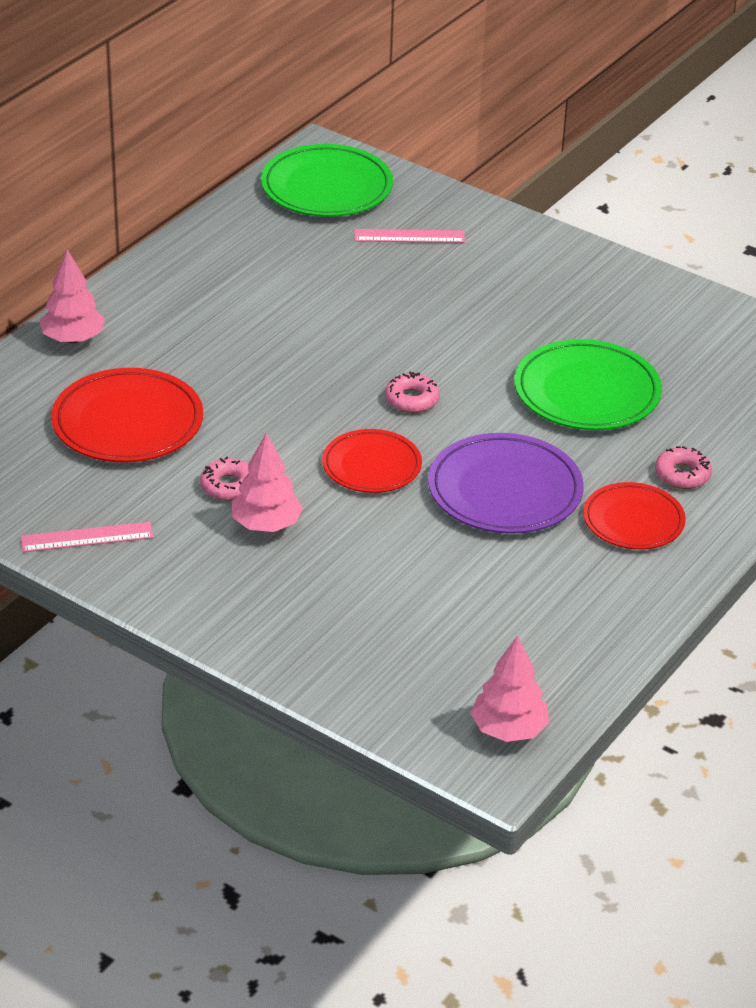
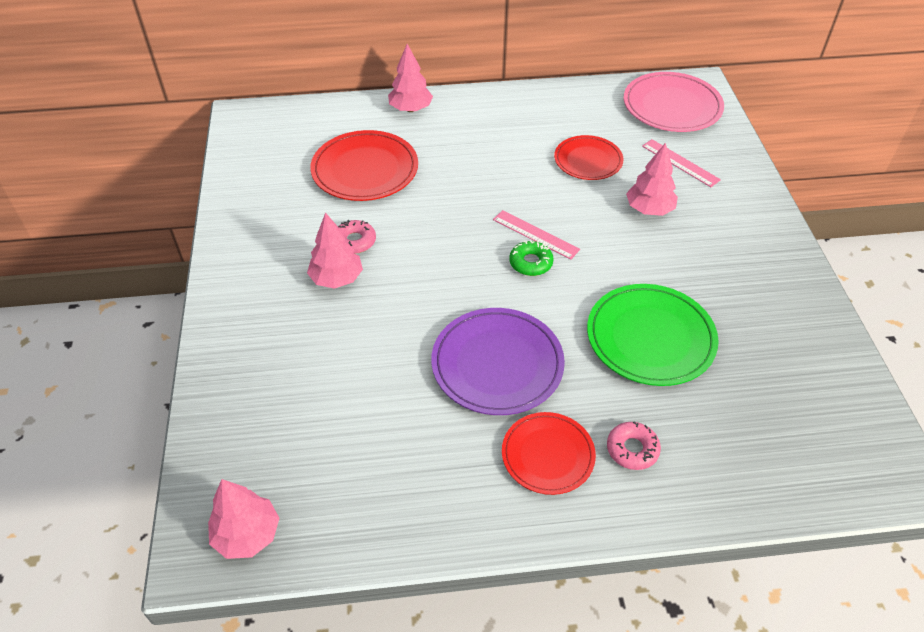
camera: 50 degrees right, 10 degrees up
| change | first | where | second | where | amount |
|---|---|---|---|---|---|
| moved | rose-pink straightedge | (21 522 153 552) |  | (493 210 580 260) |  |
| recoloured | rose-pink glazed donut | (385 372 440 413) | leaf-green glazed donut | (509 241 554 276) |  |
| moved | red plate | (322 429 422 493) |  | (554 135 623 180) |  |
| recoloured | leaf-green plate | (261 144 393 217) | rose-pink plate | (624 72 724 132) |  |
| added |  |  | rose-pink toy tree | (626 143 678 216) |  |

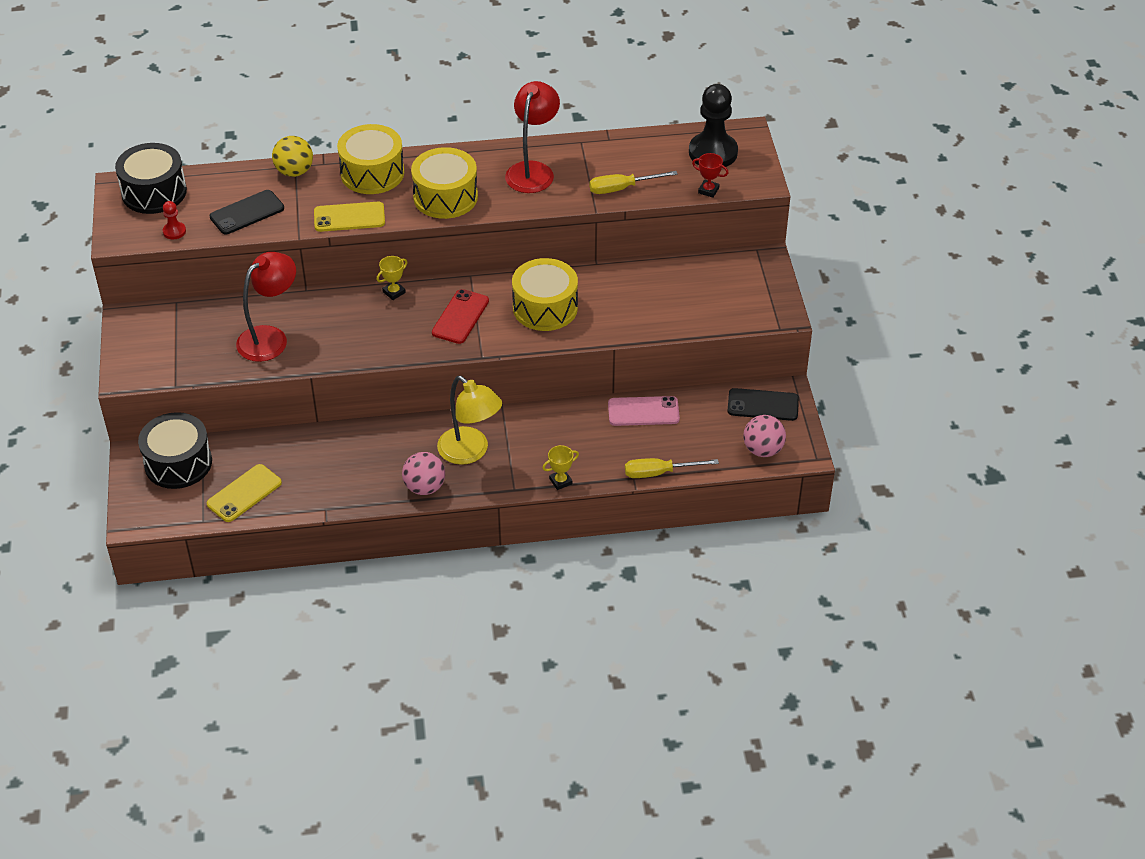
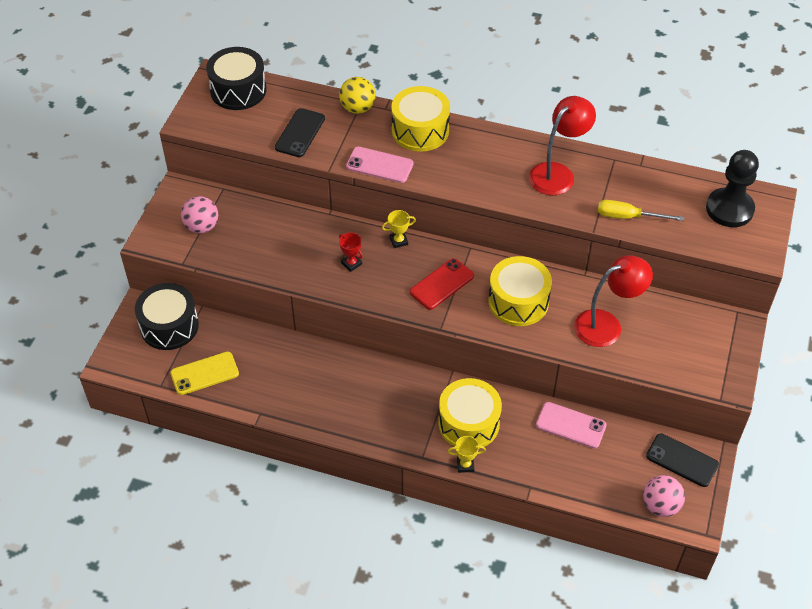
camera: 25 degrees right, 5 degrees up
| change | first | where | second | where | amount |
|---|---|---|---|---|---|
| moved | rose-pink ball | (402 452 445 495) |  | (181 196 218 233) |  |
| turned | jet-black mobile phone | (210 190 284 234) |  | (275 108 325 157) | 60 degrees counterclockwise |
| moved | red trophy | (692 153 728 198) |  | (339 232 363 272) |  |
| recoloured | golden mobile phone | (314 202 385 232) | rose-pink mobile phone | (346 147 413 183) |  |
| moved | golden snare drum | (411 147 478 219) |  | (438 378 502 449) |  |
| moved | red desk lamp | (236 252 296 362) |  | (574 255 653 347) |  |
| removed | red pawn | (163 201 186 239) |  |  |  |
| removed | golden desk lamp | (437 376 502 465) |  |  |  |
| removed | golden hand screwdriver | (625 458 719 478) |  |  |  |

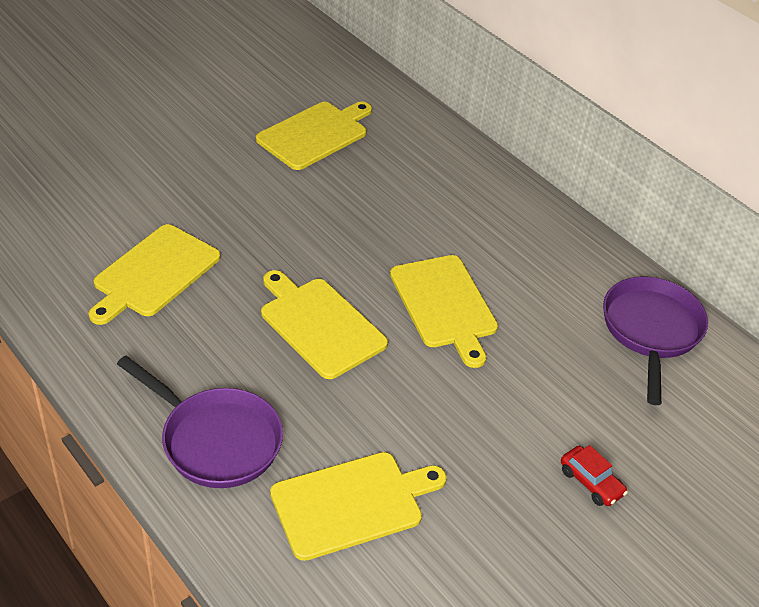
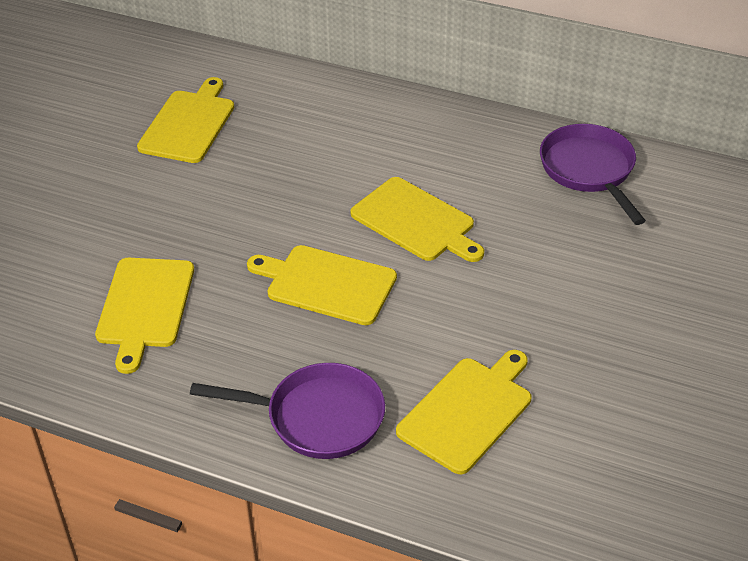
camera: 25 degrees left, 0 degrees up
| change | first | where | second | where | amount |
|---|---|---|---|---|---|
| removed | red car | (561 445 628 506) |  |  |  |

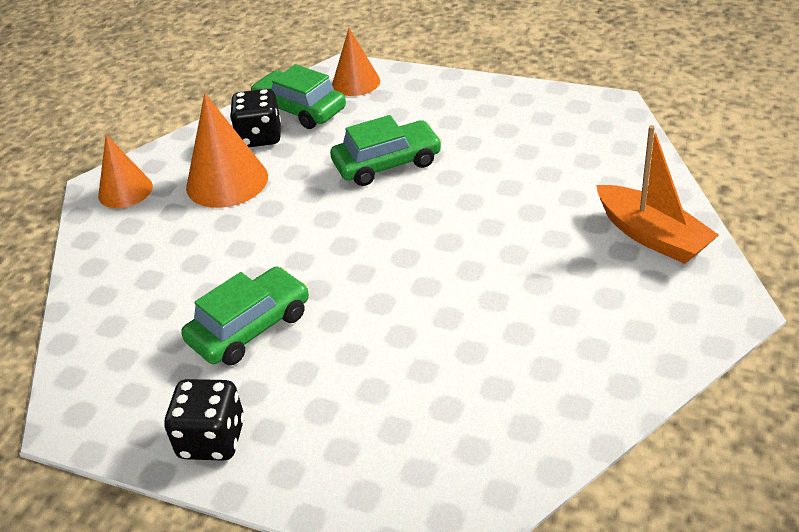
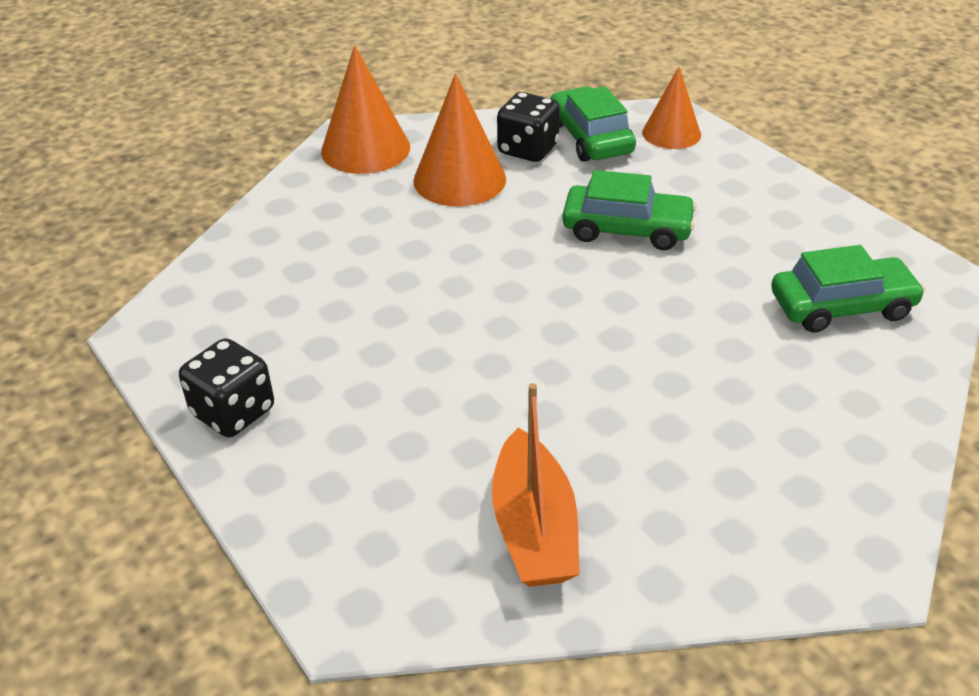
camera: 30 degrees right, 0 degrees up
| change | first | where | second | where | amount |
|---|---|---|---|---|---|
| resized | orange-coloured cone | (98 135 153 208) |  | (321 45 410 174) | x1.51 |
| moved | orange-coloured boat | (596 125 719 264) |  | (492 383 580 587) |  |
| moved | leaf-green car | (181 267 309 365) |  | (771 245 925 333) |  |

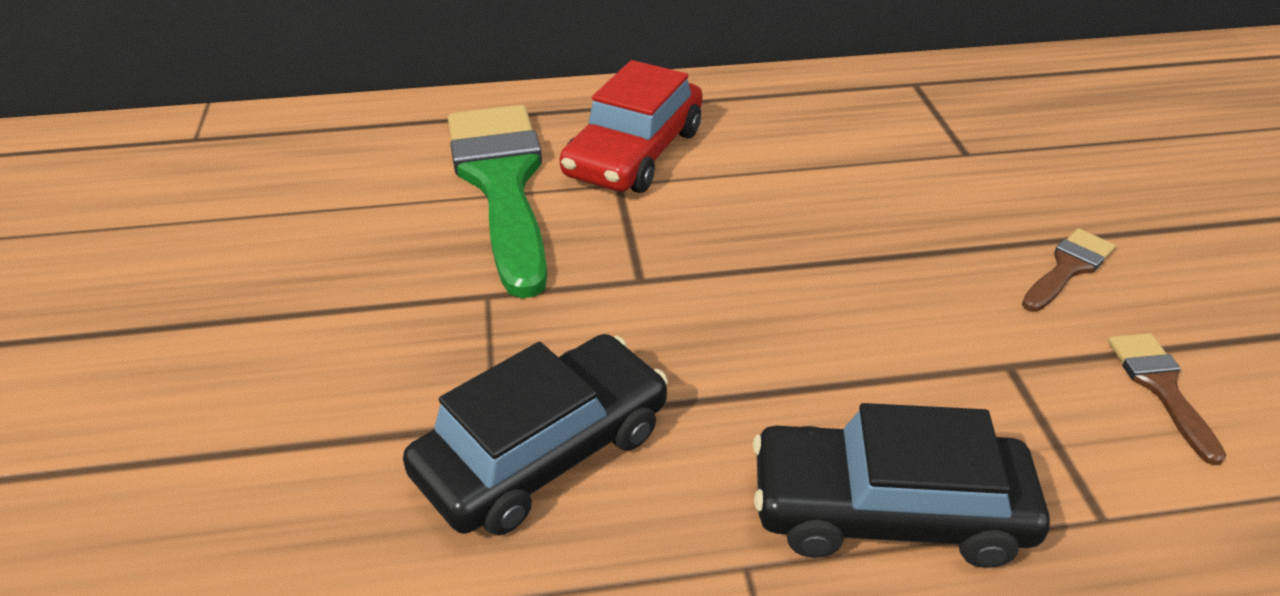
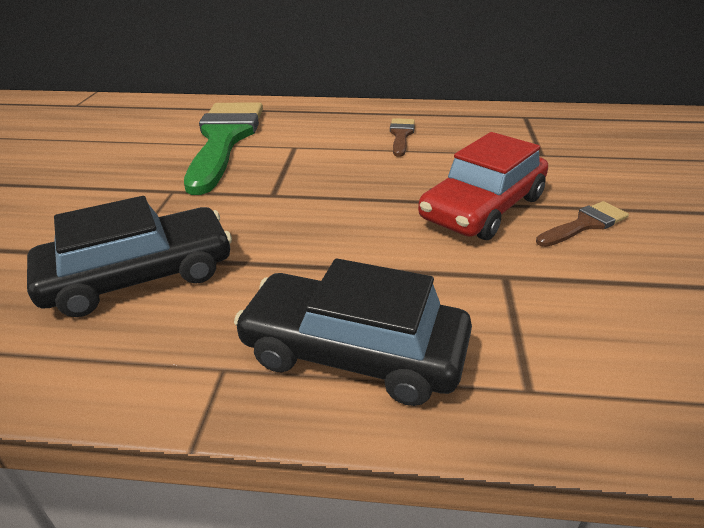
camera: 15 degrees right, 5 degrees down
| change | first | where | second | where | amount |
|---|---|---|---|---|---|
| moved | dark brown paint brush | (1108 333 1226 465) |  | (390 118 415 157) |  |
| moved | red car | (560 60 703 193) |  | (418 132 548 240) |  |

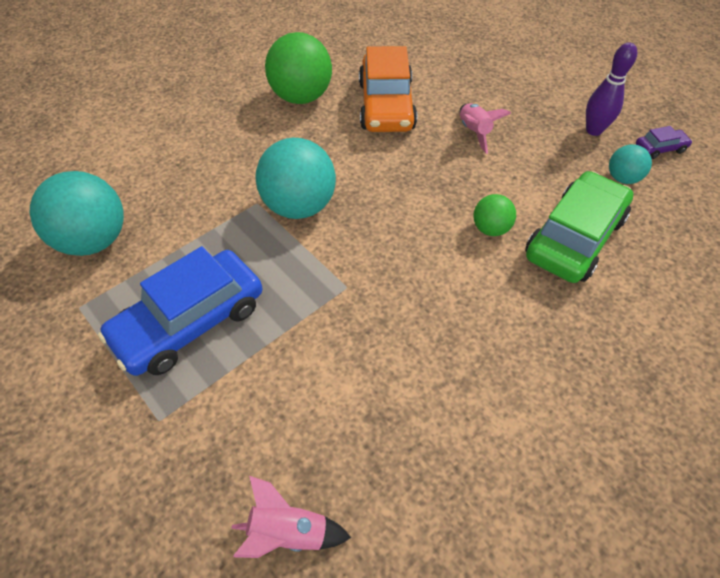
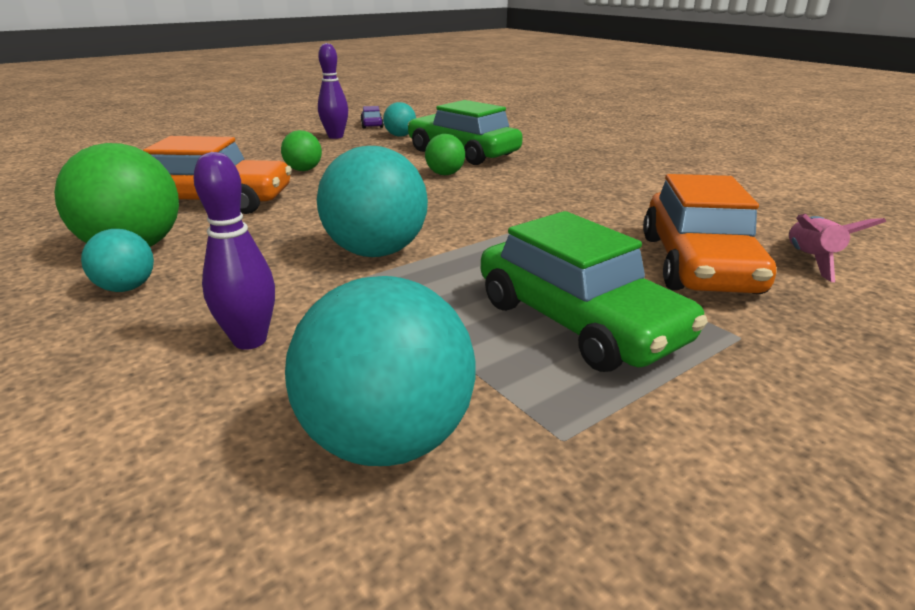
camera: 85 degrees left, 25 degrees down
| change | first | where | second | where | amount |
|---|---|---|---|---|---|
| added |  |  | teal ball | (81 229 154 292) |  |
| added |  |  | violet skittle | (193 152 275 350) |  |
| replaced | rose-pink spaceship | (460 103 511 154) | leaf-green ball | (281 130 322 171) |  |
| recoloured | royal blue car | (98 246 262 376) | leaf-green car | (481 211 708 372) |  |
| added |  |  | orange-coloured car | (643 174 776 294) |  |

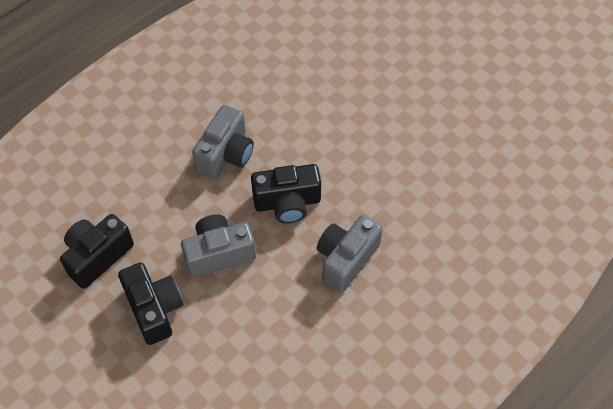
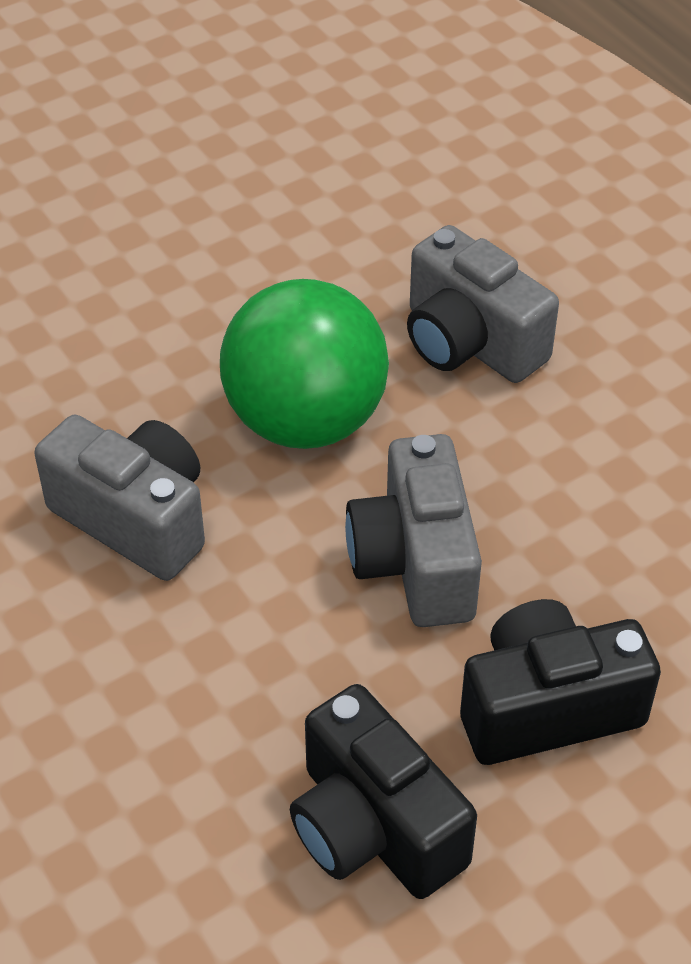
camera: 80 degrees left, 10 degrees down
| change | first | where | second | where | amount |
|---|---|---|---|---|---|
| replaced | jet-black compact camera | (251 164 321 223) | leaf-green ball | (220 279 389 449) |  |

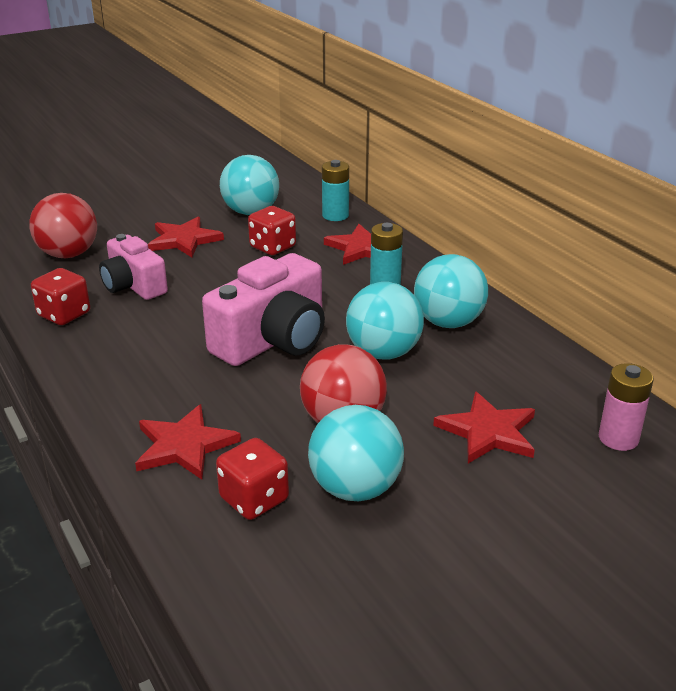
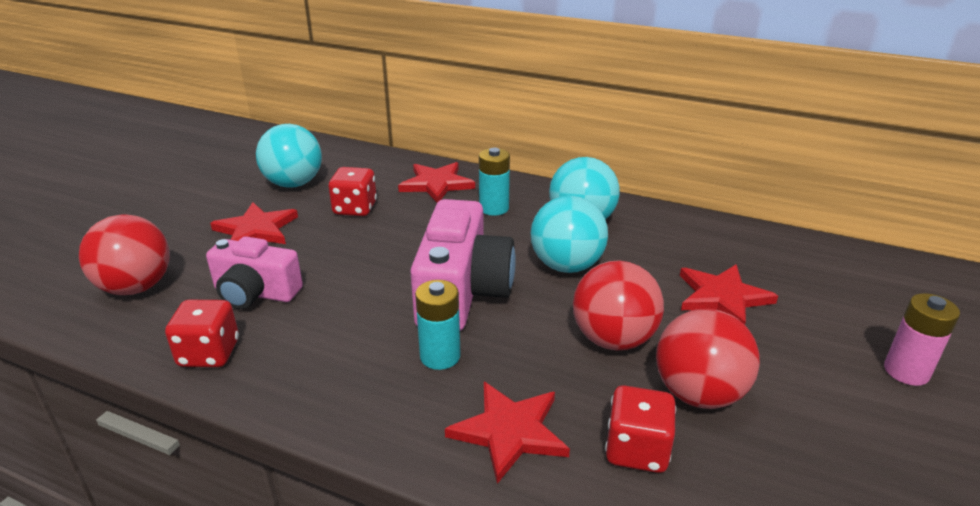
camera: 35 degrees left, 0 degrees up
| change | first | where | second | where | amount |
|---|---|---|---|---|---|
| moved | teal AA battery | (322 160 349 221) |  | (415 280 461 370) |  |
| recoloured | teal ball | (308 405 404 501) | red ball | (656 309 760 409) |  |
| moved | rose-pink AA battery | (599 363 653 451) |  | (884 293 960 386) |  |

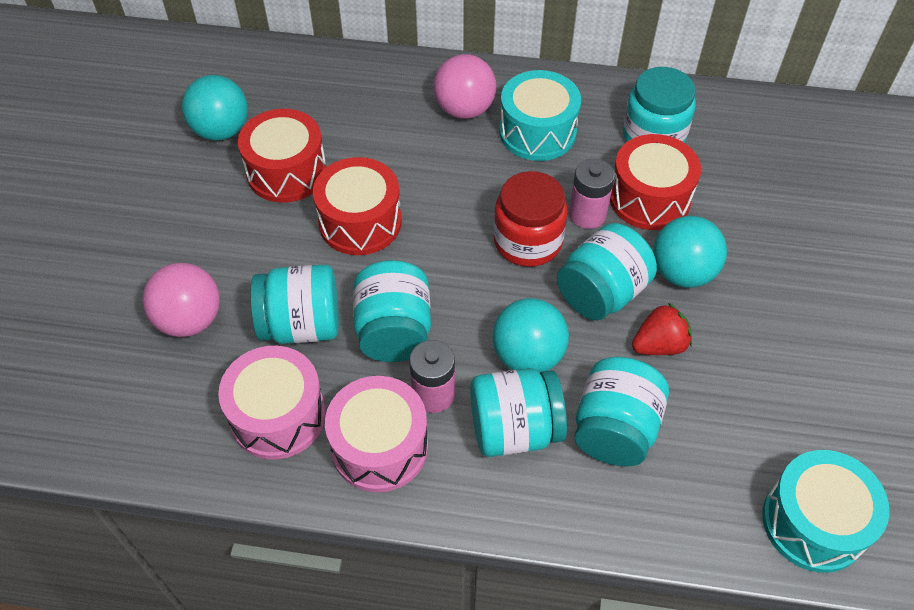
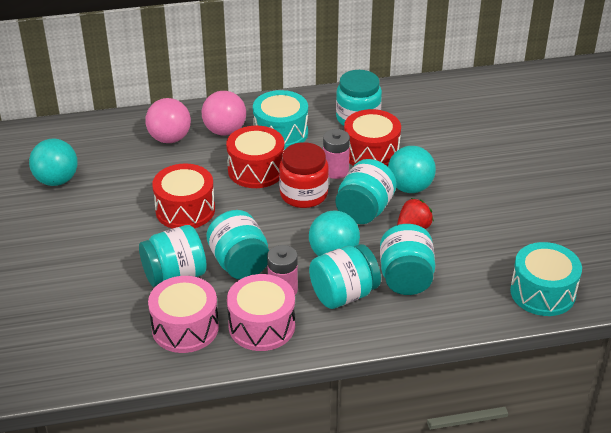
camera: 20 degrees left, 15 degrees down
| change | first | where | second | where | amount |
|---|---|---|---|---|---|
| moved | rose-pink ball | (142 263 220 337) |  | (145 98 191 143) |  |
| moved | red snare drum | (238 109 326 203) |  | (226 126 284 188) |  |

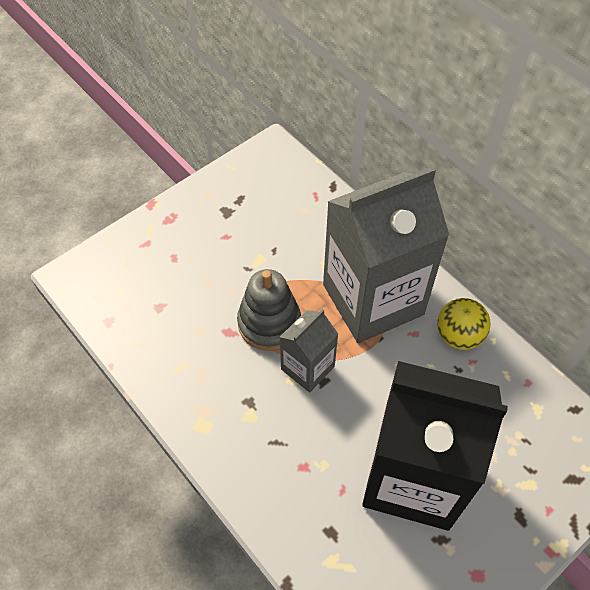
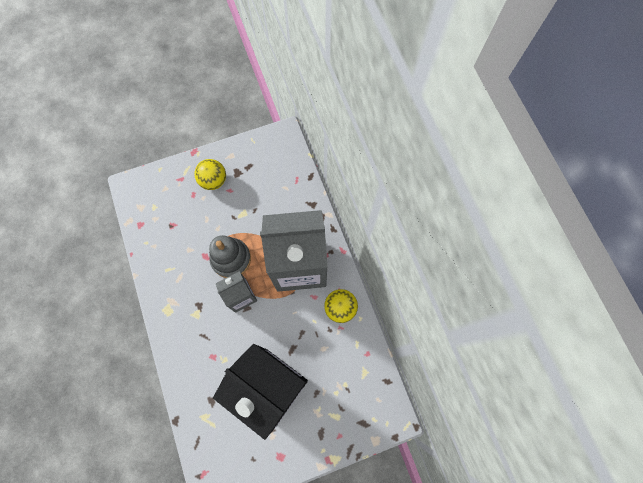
camera: 20 degrees right, 15 degrees up
| change | first | where | second | where | amount |
|---|---|---|---|---|---|
| added |  |  | golden ball | (194 159 226 190) |  |

